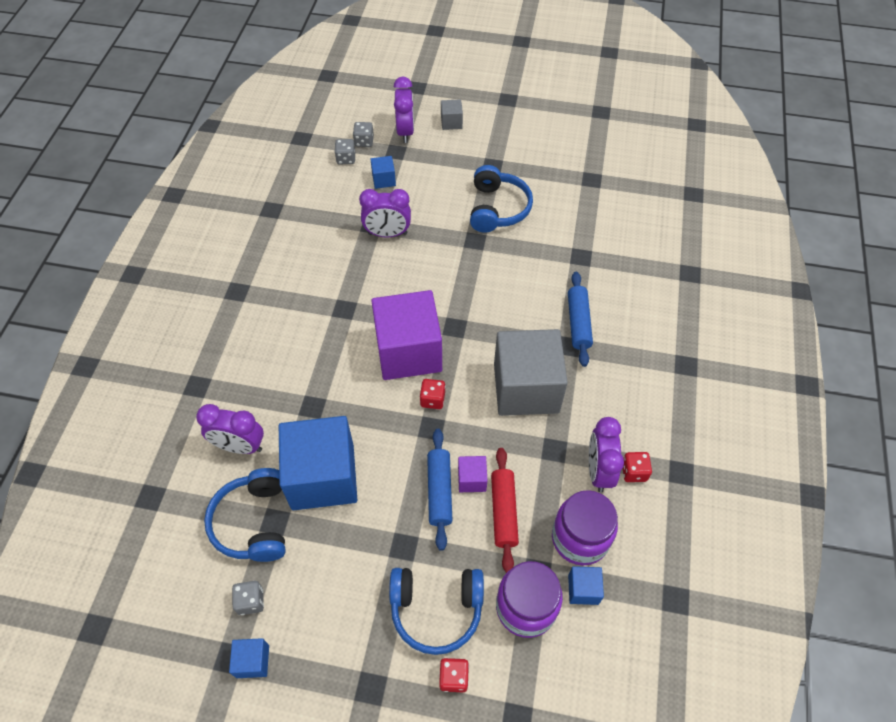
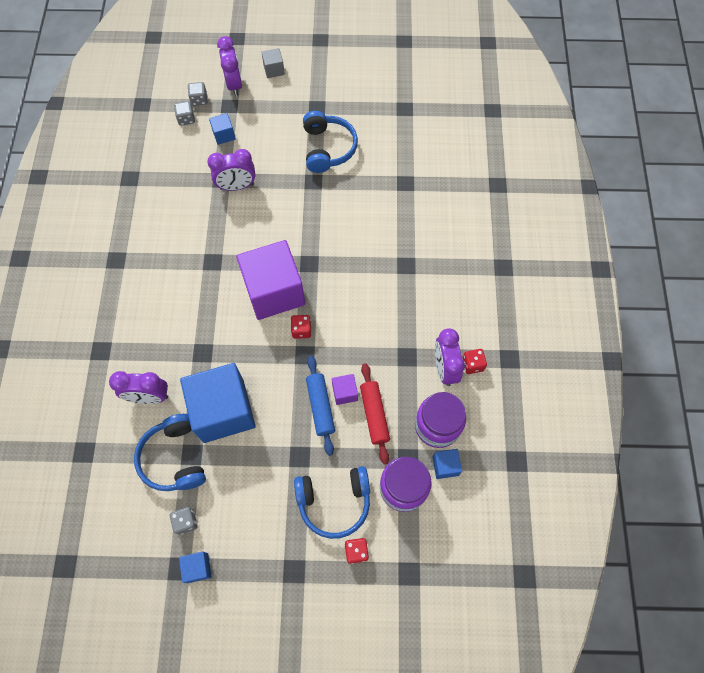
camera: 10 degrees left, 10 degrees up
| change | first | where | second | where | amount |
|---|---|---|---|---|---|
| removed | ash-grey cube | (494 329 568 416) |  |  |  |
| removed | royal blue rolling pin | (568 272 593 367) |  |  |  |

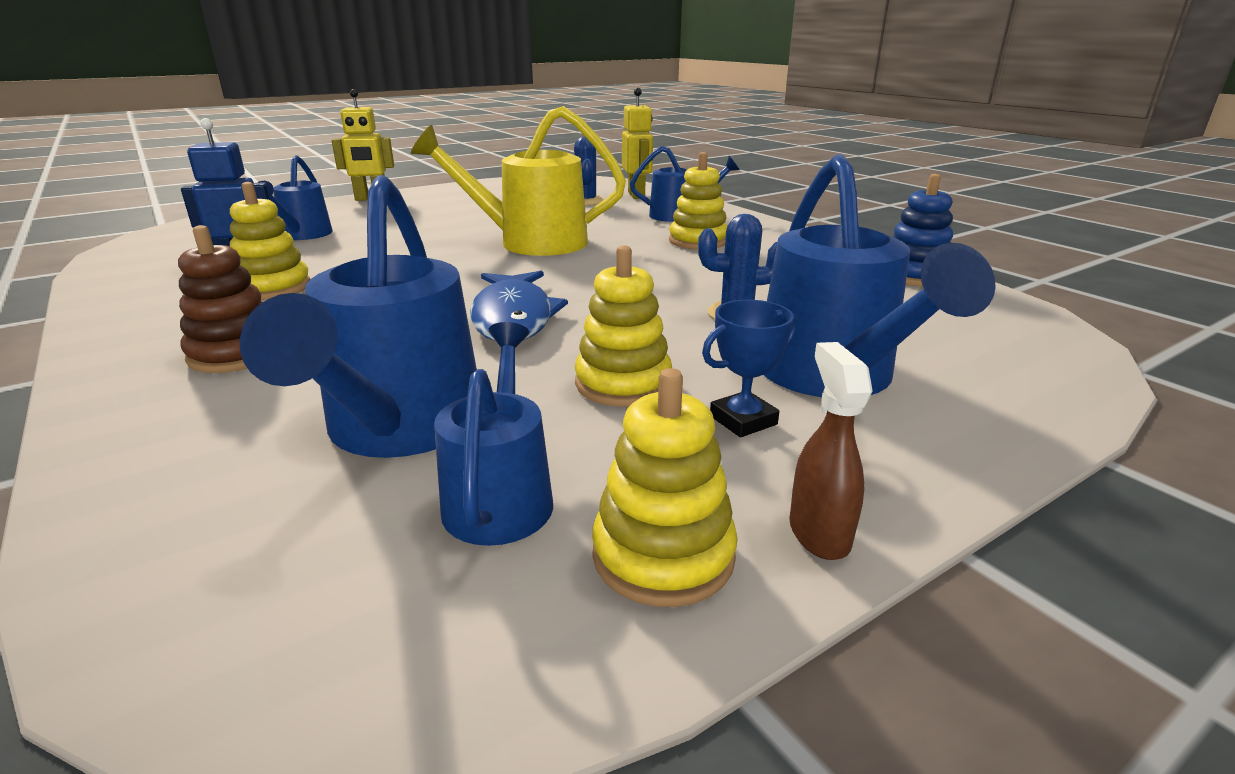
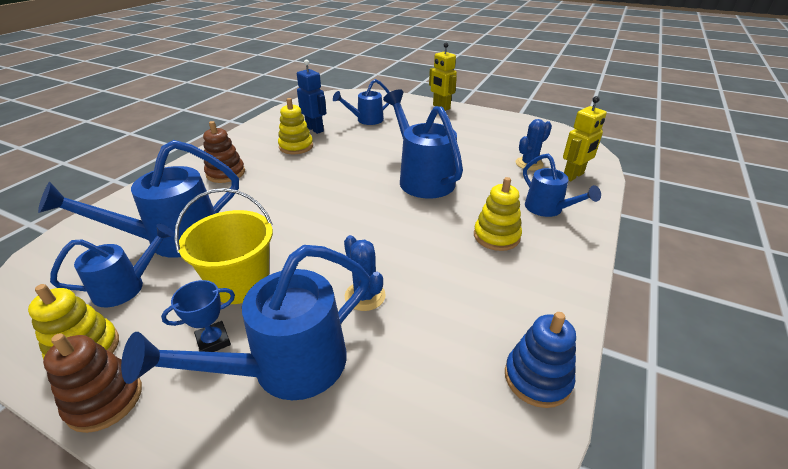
camera: 60 degrees right, 10 degrees up
| change | first | where | second | where | amount |
|---|---|---|---|---|---|
| replaced | dark brown spray bottle | (789 342 873 560) | dark brown stacking rings | (43 333 142 433) |  |
| turned | royal blue trophy | (702 300 797 437) |  | (161 280 235 352) | 60 degrees counterclockwise |
| replaced | golden stacking rings | (575 245 672 406) | golden sand bucket | (174 188 273 304) |  |
| recoloured | golden watering can | (410 106 626 256) | royal blue watering can | (383 89 463 199) |  |
| removed | royal blue fish figure | (470 271 568 341) |  |  |  |

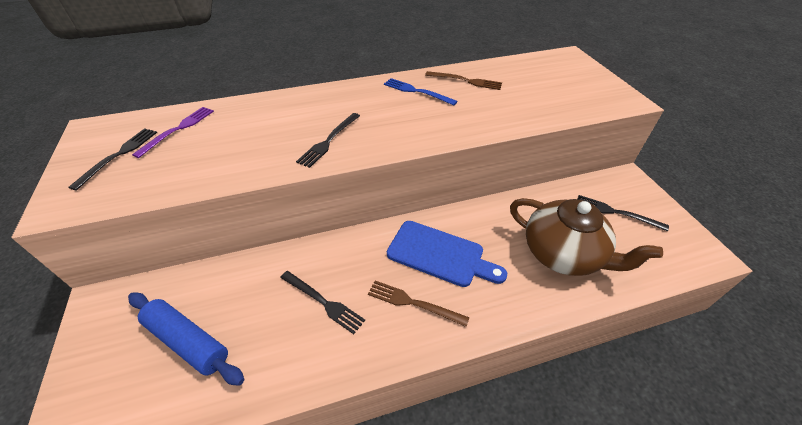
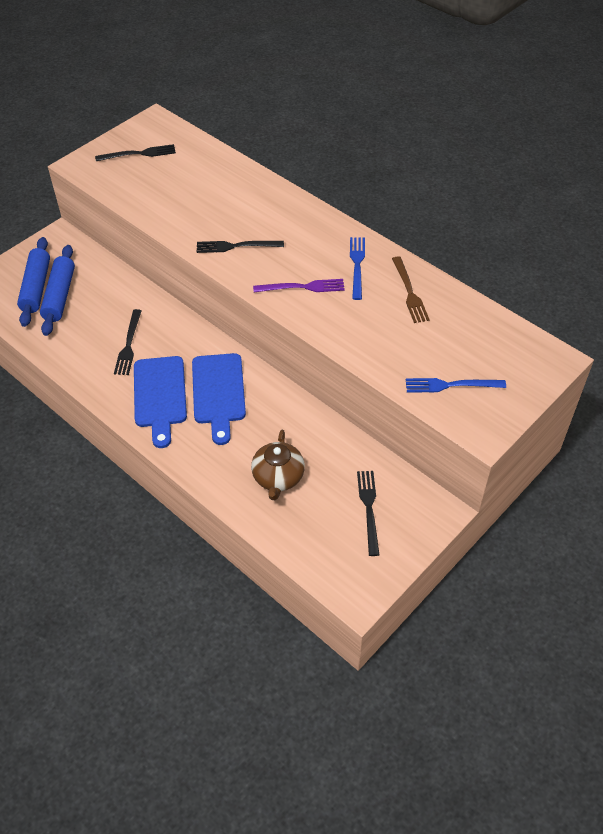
camera: 60 degrees right, 5 degrees up
| change | first | where | second | where | amount |
|---|---|---|---|---|---|
| added |  |  | royal blue rolling pin | (17 237 50 327) |  |
| replaced | dark brown fork | (368 281 469 327) | royal blue chopping board | (134 356 187 448) |  |
| resized | dark brown tea pot | (510 198 663 276) |  | (251 430 305 500) | x0.64 |
| moved | violet fork | (132 107 214 158) |  | (253 279 345 292) |  |
| added |  |  | royal blue fork | (406 378 506 392) |  |

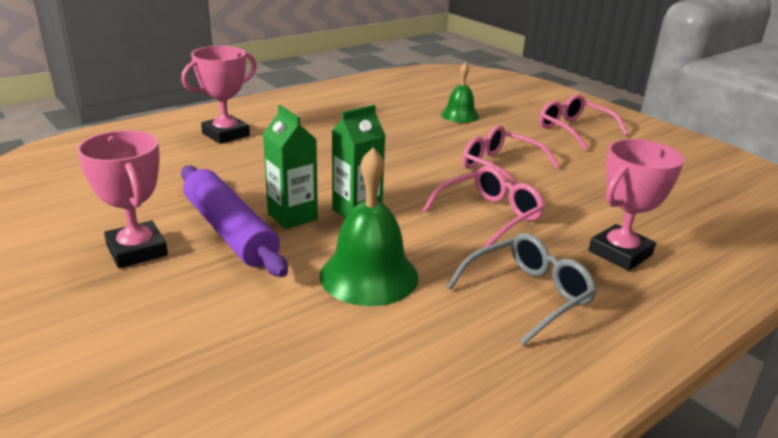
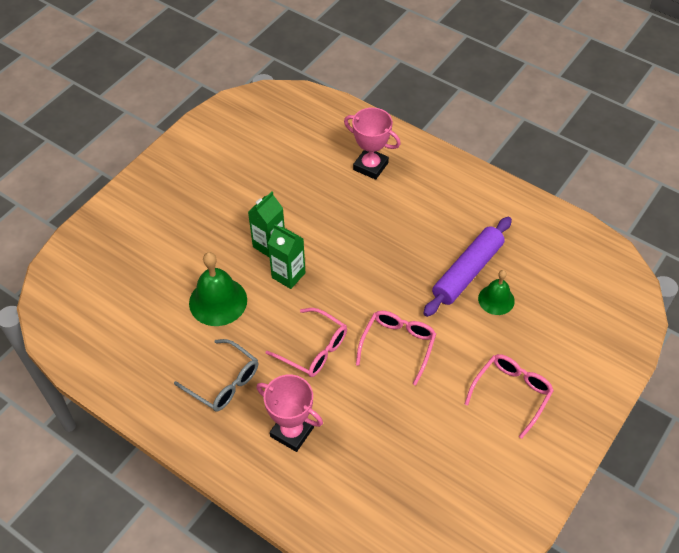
camera: 75 degrees right, 25 degrees up
| change | first | where | second | where | amount |
|---|---|---|---|---|---|
| moved | violet rolling pin | (181 166 288 277) |  | (423 217 512 317) |  |
| removed | rose-pink trophy | (77 130 168 268) |  |  |  |

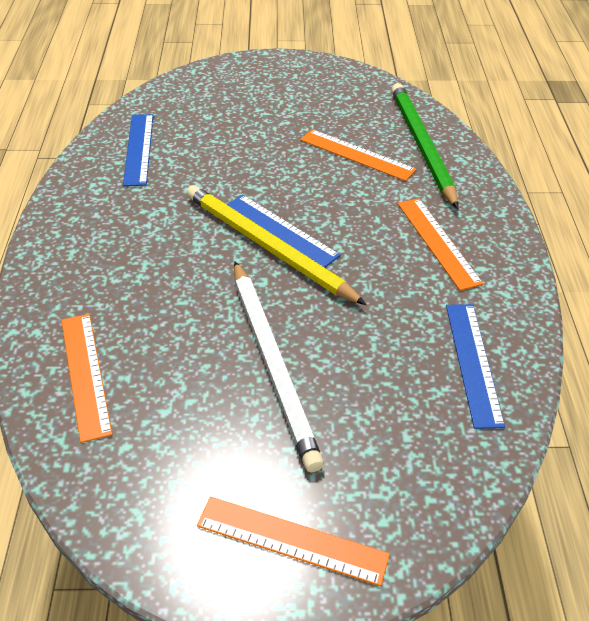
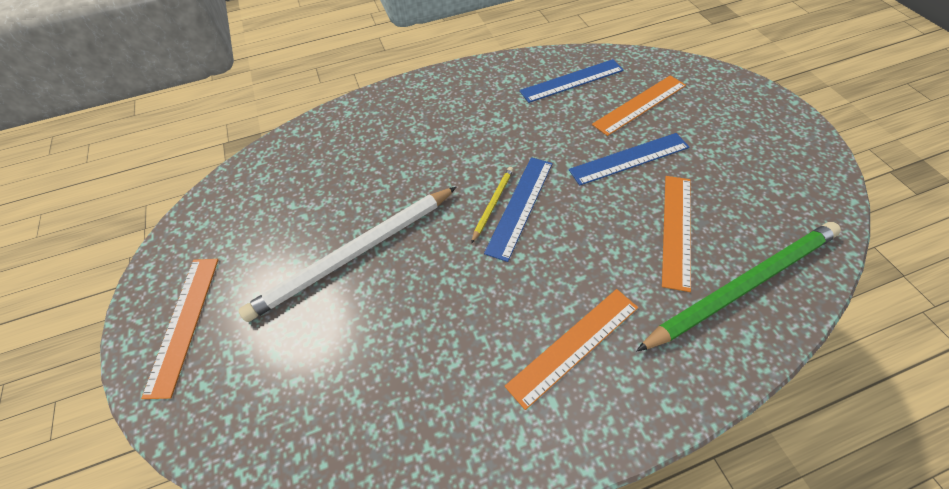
camera: 75 degrees right, 10 degrees up
| change | first | where | second | where | amount |
|---|---|---|---|---|---|
| resized | golden pencil | (186 185 366 305) |  | (471 167 514 244) | x0.44 |
| moved | royal blue straightedge | (446 304 505 429) |  | (569 133 689 186) |  |
| moved | orange-coloured straightedge | (61 314 113 443) |  | (592 76 686 136) |  |

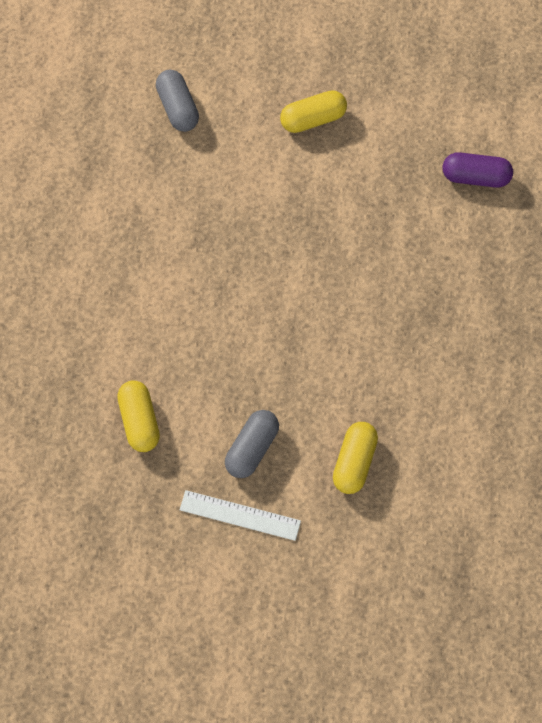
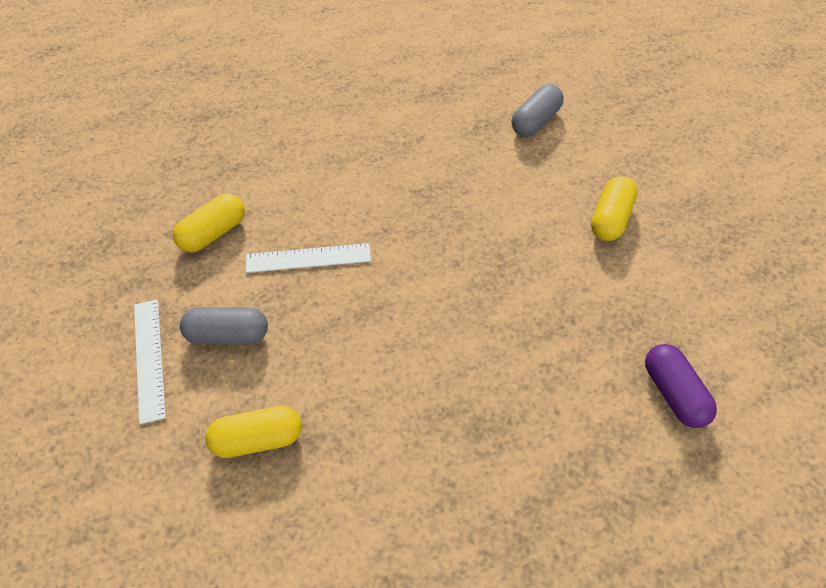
camera: 60 degrees right, 10 degrees down
| change | first | where | second | where | amount |
|---|---|---|---|---|---|
| added |  |  | white straightedge | (246 243 371 273) |  |
| turned | golden pill shape | (280 90 347 133) |  | (591 176 638 241) | 75 degrees clockwise |

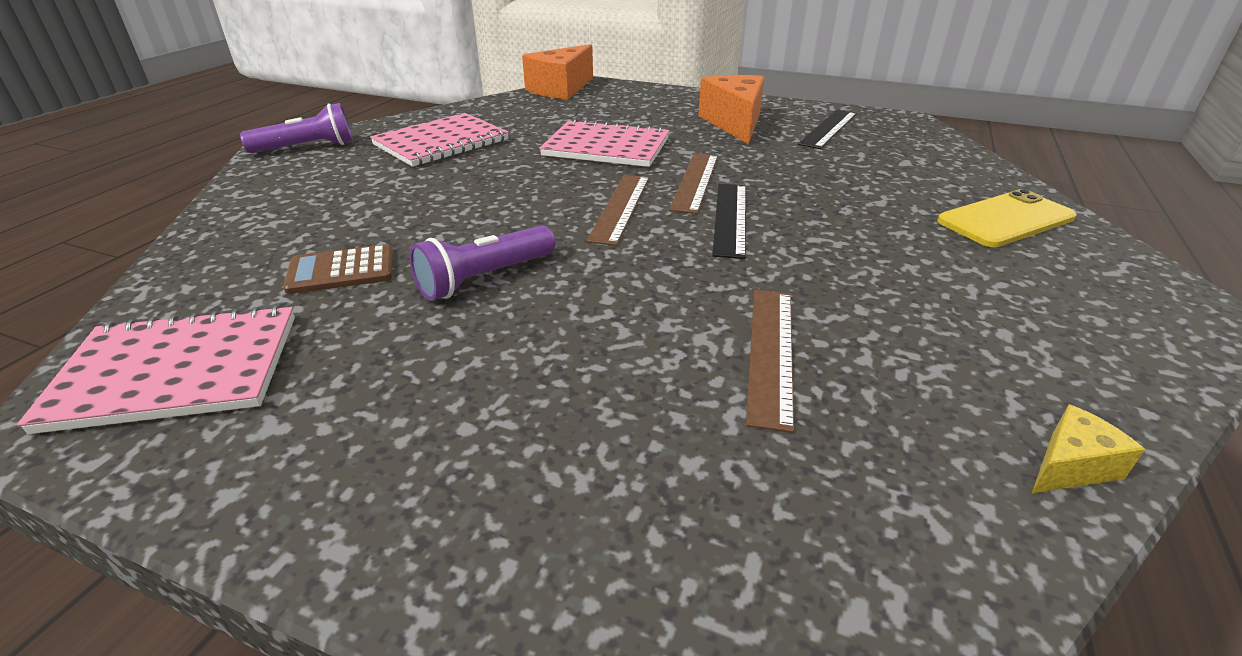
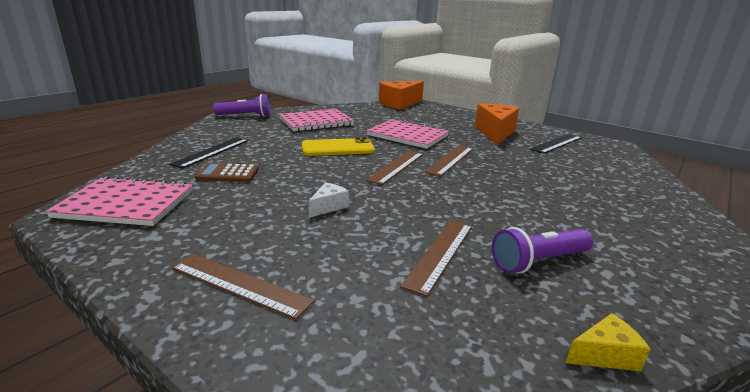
camera: 15 degrees right, 10 degrees down
| change | first | where | second | where | amount |
|---|---|---|---|---|---|
| moved | jet-black straightedge | (712 184 746 259) |  | (169 137 249 169) |  |
| added |  |  | dark brown straightedge | (171 254 314 320) |  |
| moved | golden mobile phone | (937 189 1076 247) |  | (302 137 375 156) |  |
| added |  |  | white piece of cheese | (309 182 349 218) |  |
| moved | violet pocket torch | (409 226 556 301) |  | (492 227 593 274) |  |

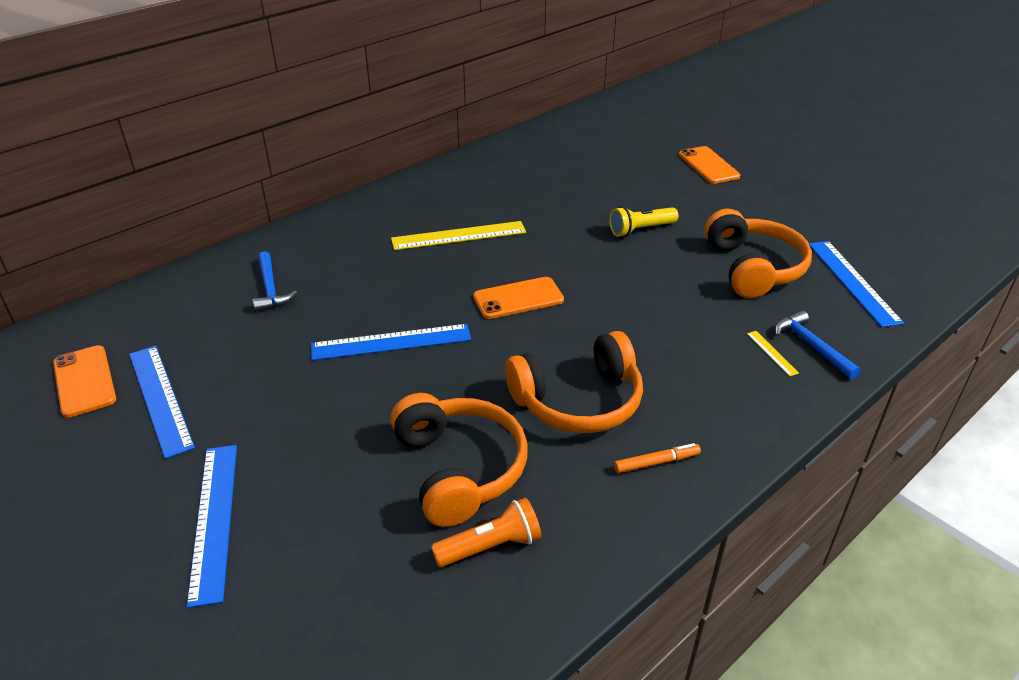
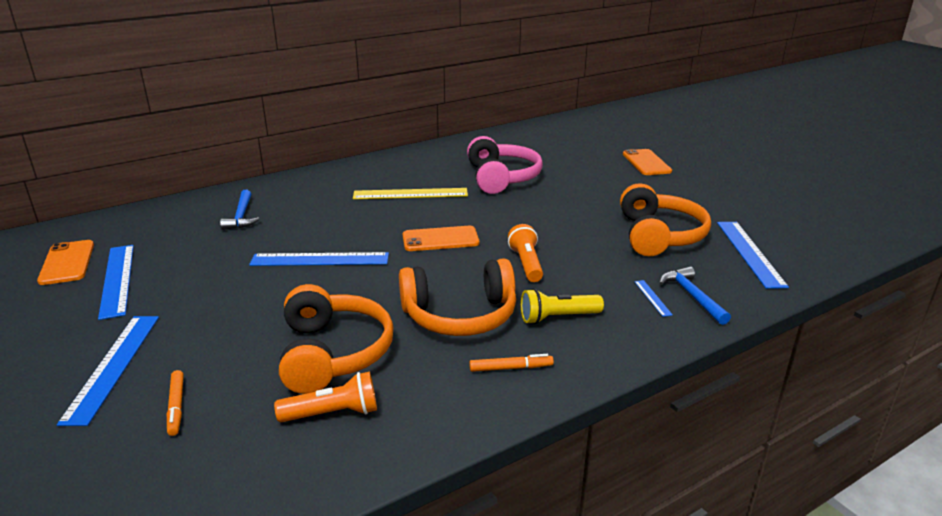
camera: 10 degrees right, 10 degrees down
| change | first | where | second | where | amount |
|---|---|---|---|---|---|
| added |  |  | orange-coloured marker | (167 370 184 436) |  |
| added |  |  | rose-pink headphones | (467 136 543 194) |  |
| added |  |  | orange-coloured pocket torch | (508 224 543 282) |  |
| moved | golden pocket torch | (609 206 678 237) |  | (521 288 604 324) |  |
| recoloured | golden straightedge | (747 331 799 376) | royal blue straightedge | (634 280 673 317) |  |

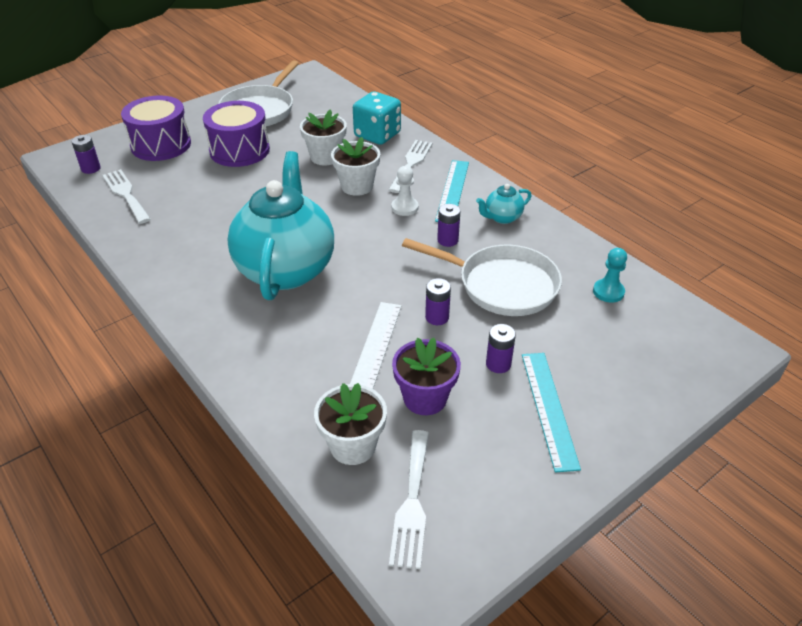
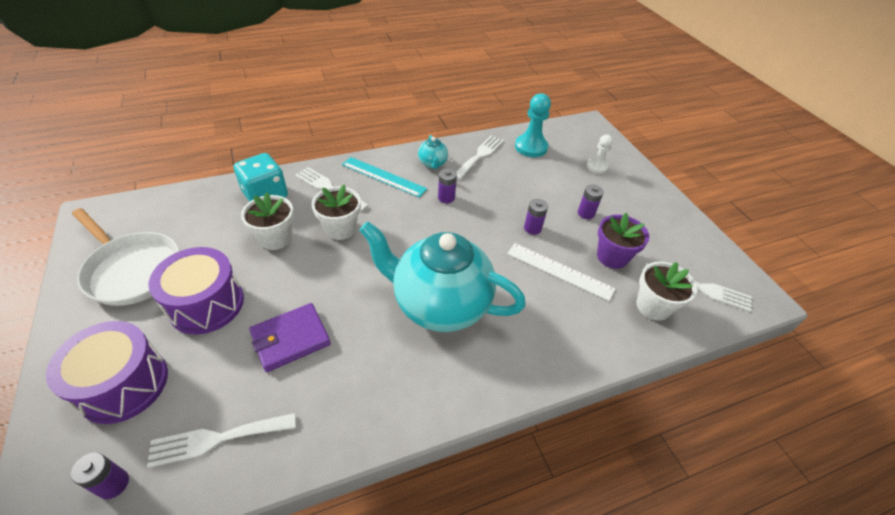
camera: 75 degrees left, 5 degrees up
| change | first | where | second | where | amount |
|---|---|---|---|---|---|
| added |  |  | violet billfold | (249 303 331 372) |  |
| added |  |  | white fork | (456 135 504 179) |  |
| resized | teal pawn | (593 248 627 303) |  | (515 93 551 157) | x1.61 |
| moved | white pawn | (391 166 419 216) |  | (587 134 613 174) |  |
| removed | white pan | (402 238 562 316) |  |  |  |
| removed | teal straightedge | (522 353 581 472) |  |  |  |

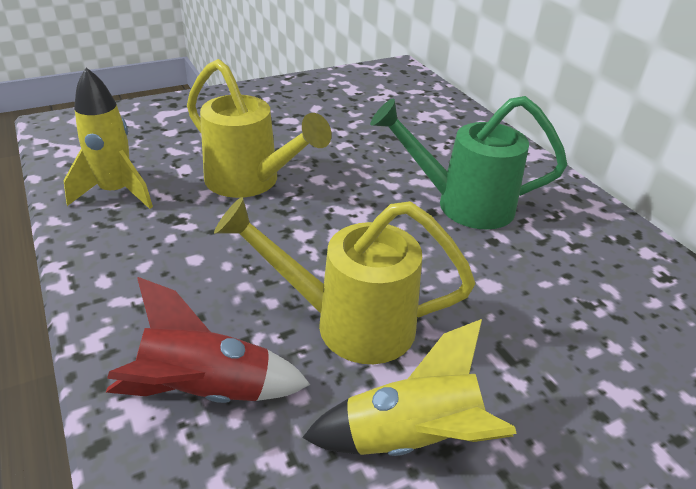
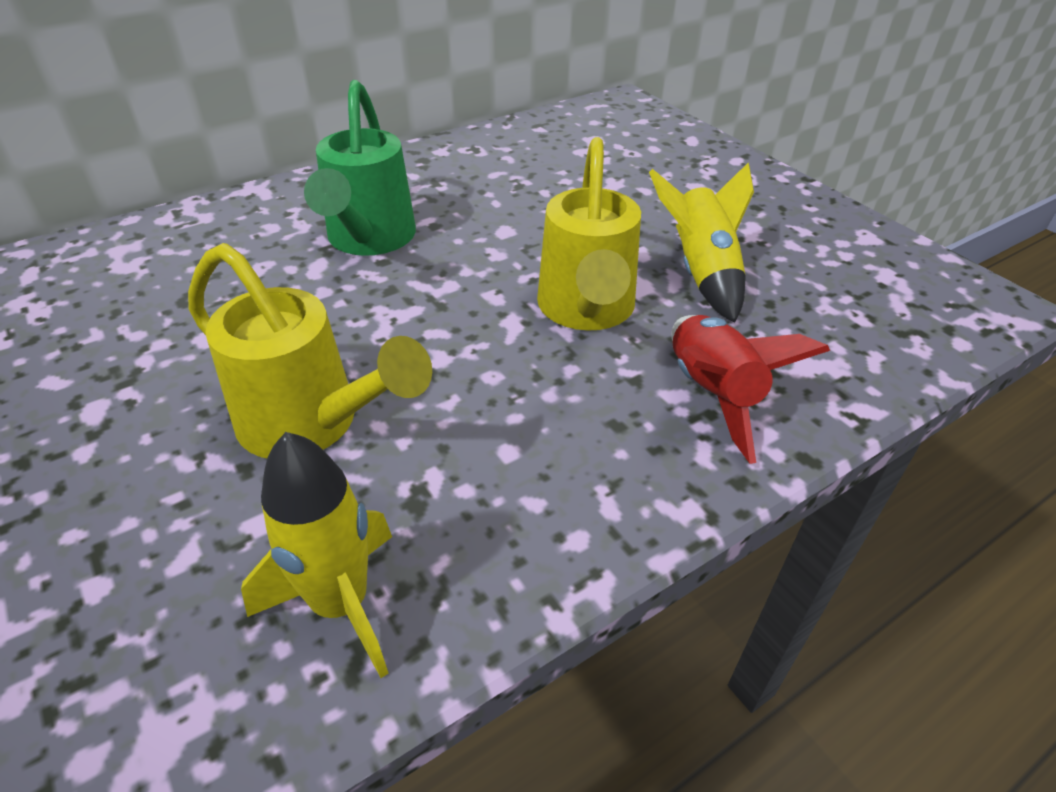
camera: 95 degrees left, 5 degrees up
| change | first | where | second | where | amount |
|---|---|---|---|---|---|
| turned | golden watering can | (187 59 332 198) |  | (188 243 432 458) | 90 degrees clockwise |

